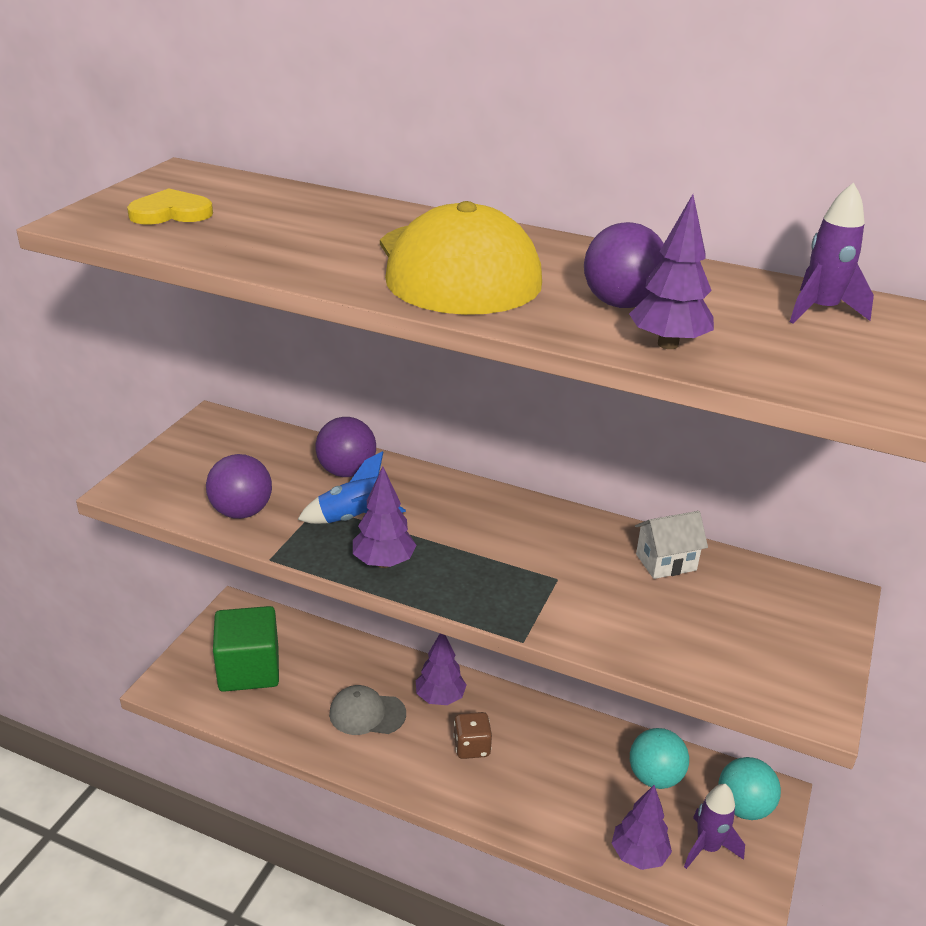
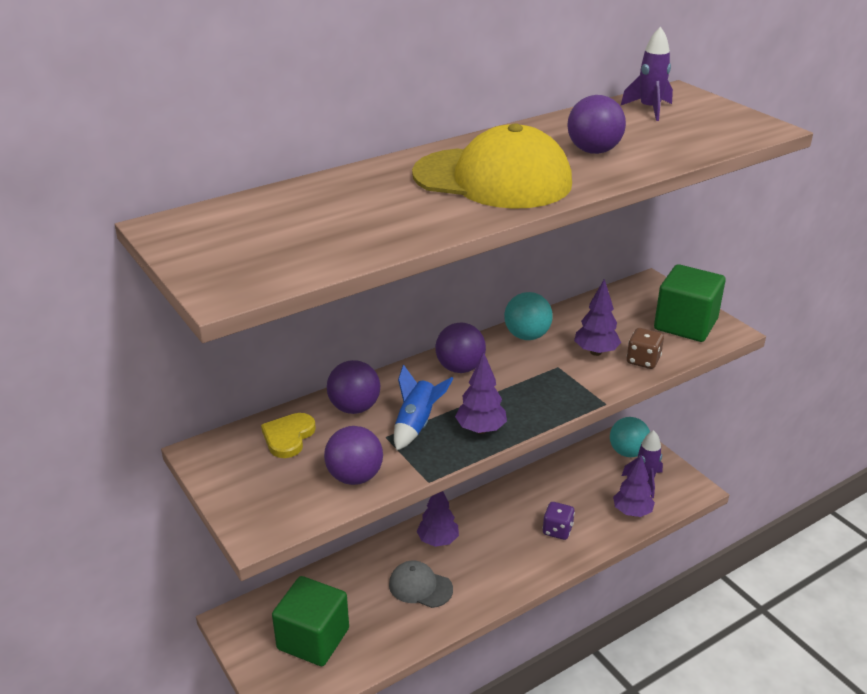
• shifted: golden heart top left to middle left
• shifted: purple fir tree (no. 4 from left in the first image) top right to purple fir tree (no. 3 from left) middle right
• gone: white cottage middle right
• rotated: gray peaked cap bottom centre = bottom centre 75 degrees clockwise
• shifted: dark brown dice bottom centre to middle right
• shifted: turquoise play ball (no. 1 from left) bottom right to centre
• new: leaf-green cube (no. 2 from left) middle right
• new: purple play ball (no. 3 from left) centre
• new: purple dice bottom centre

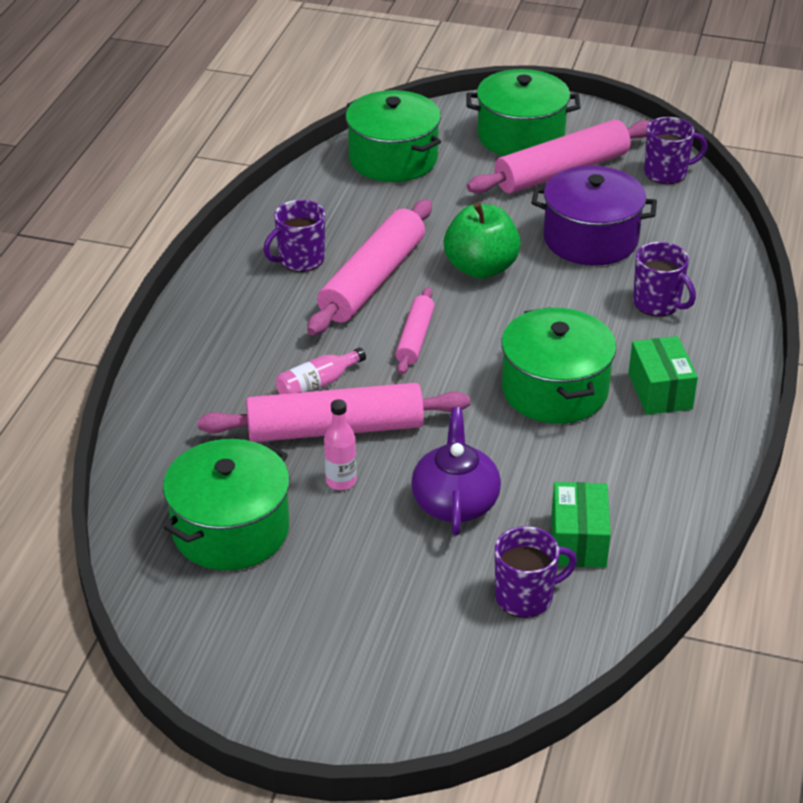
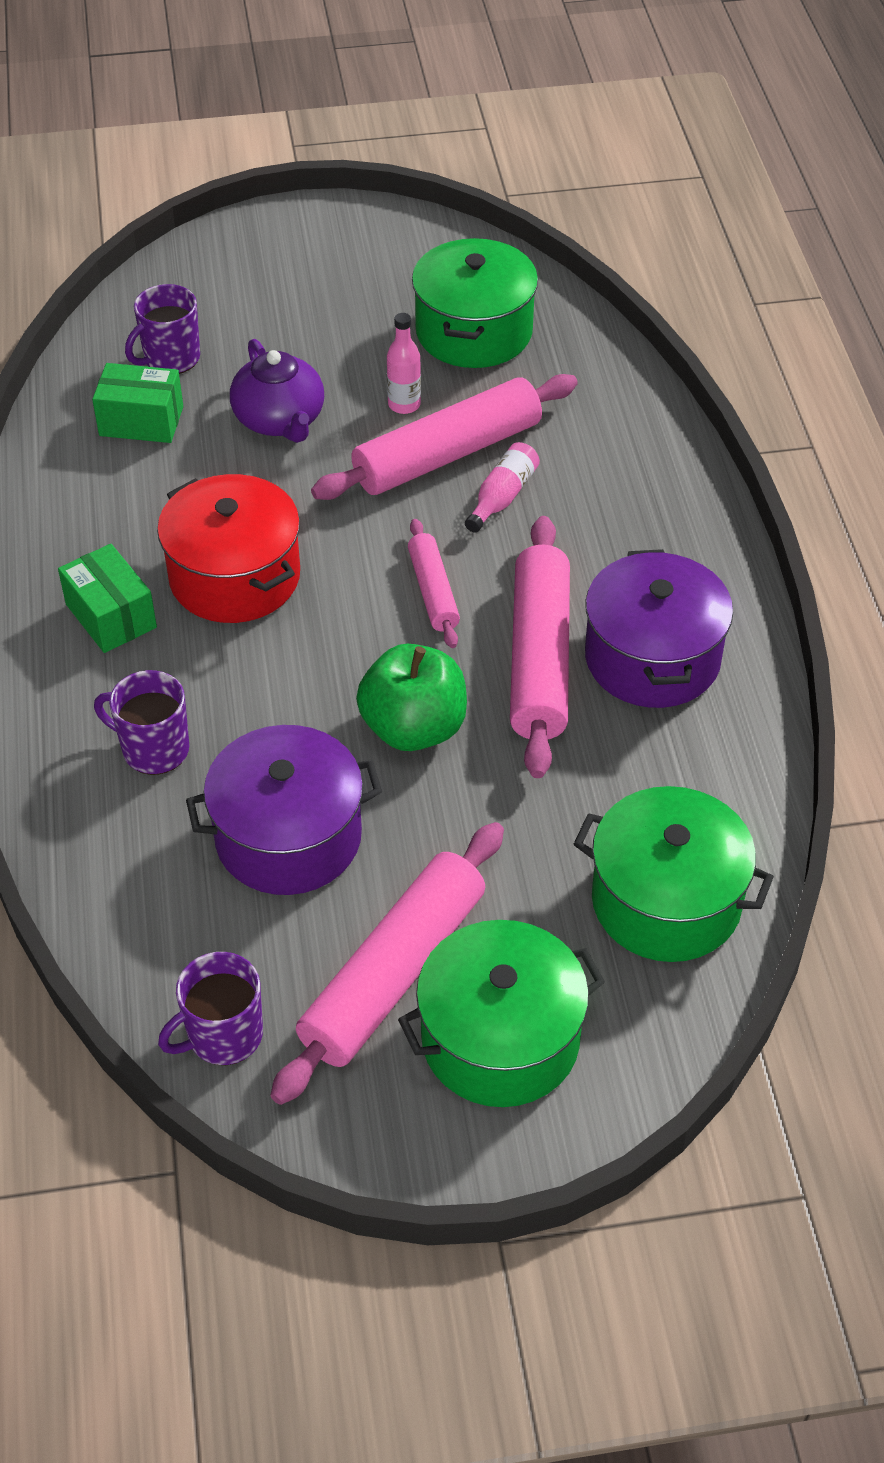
• swapped: purple mug (no. 1 from left) top centre to purple cooking pot (no. 2 from left) middle right
• repainted: leaf-green cooking pot (no. 4 from left) middle right to red cooking pot middle left
• rotated: leaf-green package (no. 1 from left in the first image) middle right = top left 60 degrees counterclockwise

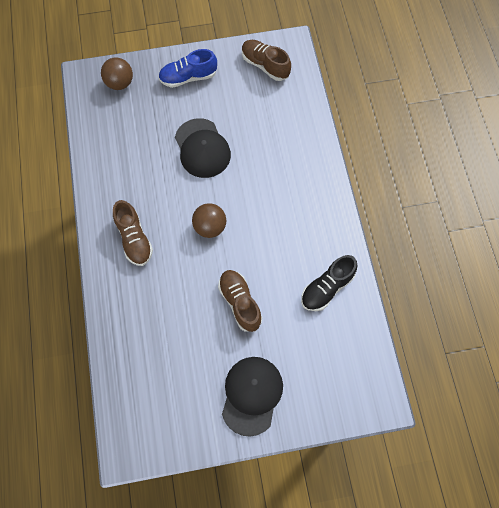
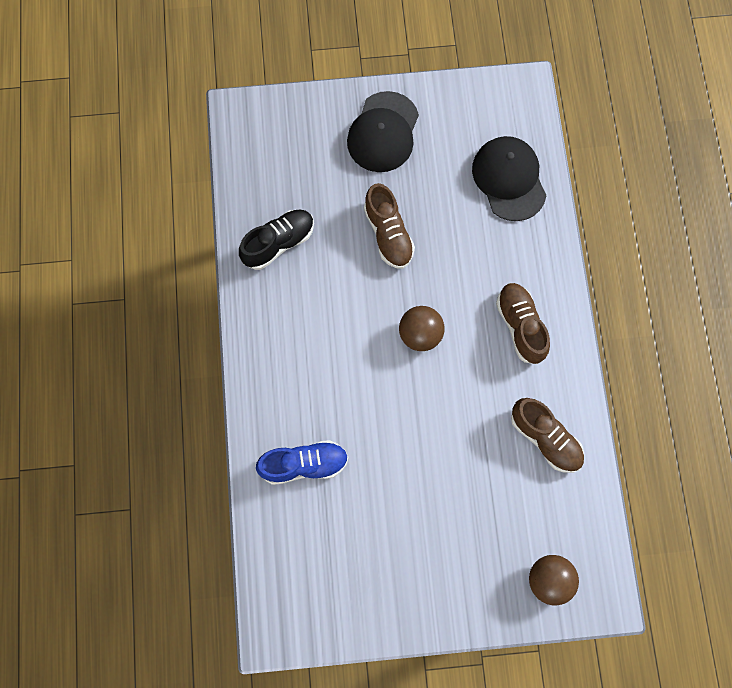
• shifted: dark brown lace-up shoe (no. 3 from left) top centre to middle right
• shifted: royal blue lace-up shoe top centre to bottom centre
• shifted: jet-black peaked cap (no. 1 from left in the first image) top centre to jet-black peaked cap (no. 2 from left) top right

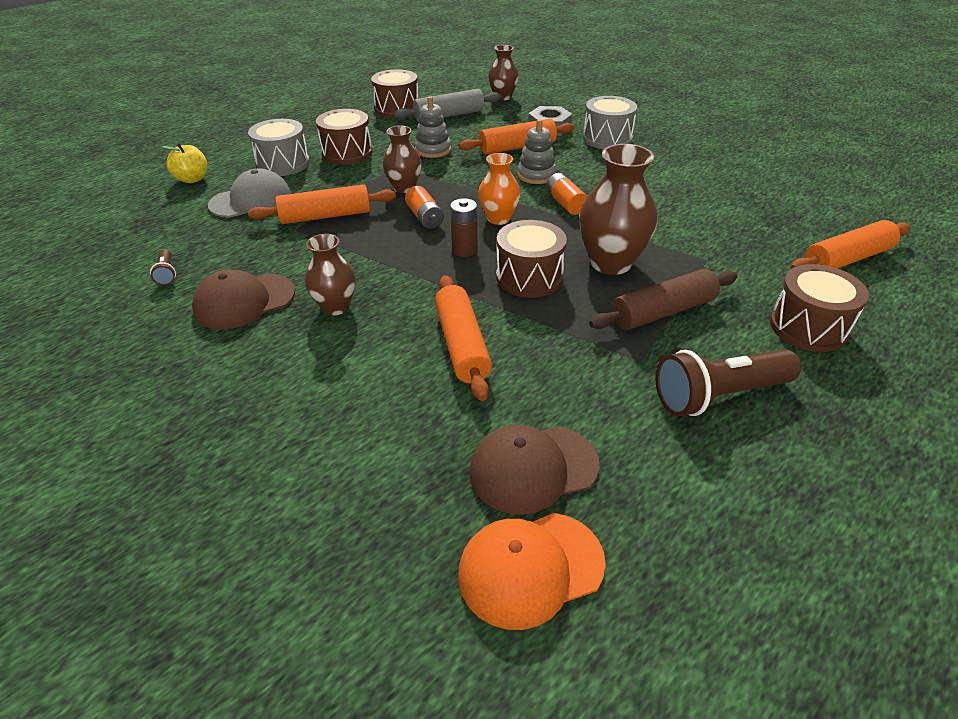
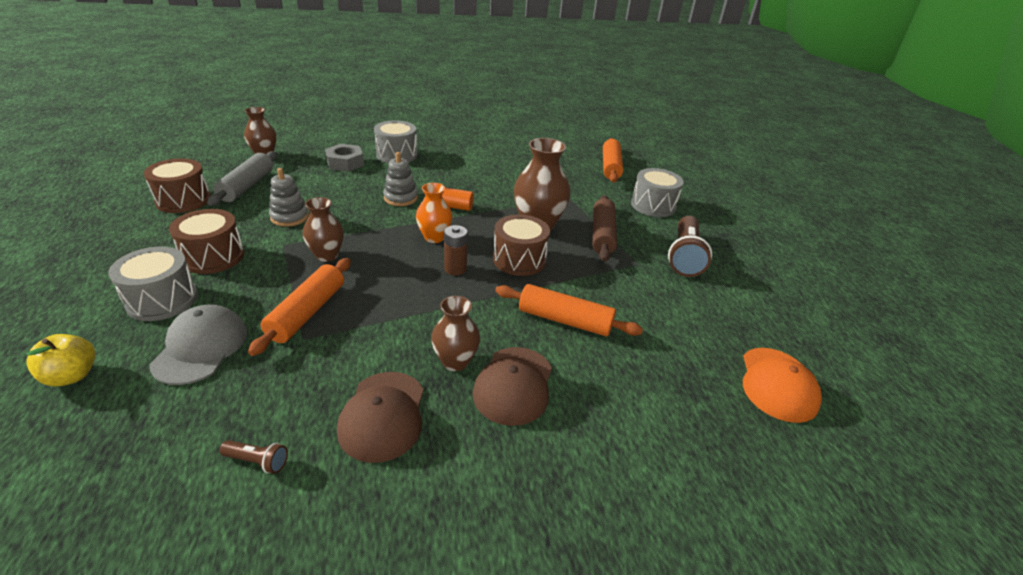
• gone: orange pastry roller (no. 3 from left) top centre
• gone: orange power cell (no. 1 from left) top centre
• repainted: dark brown toy drum (no. 4 from left) middle right to gray toy drum (no. 3 from left) centre
• shifted: dark brown peaked cap (no. 2 from left) centre to bottom centre

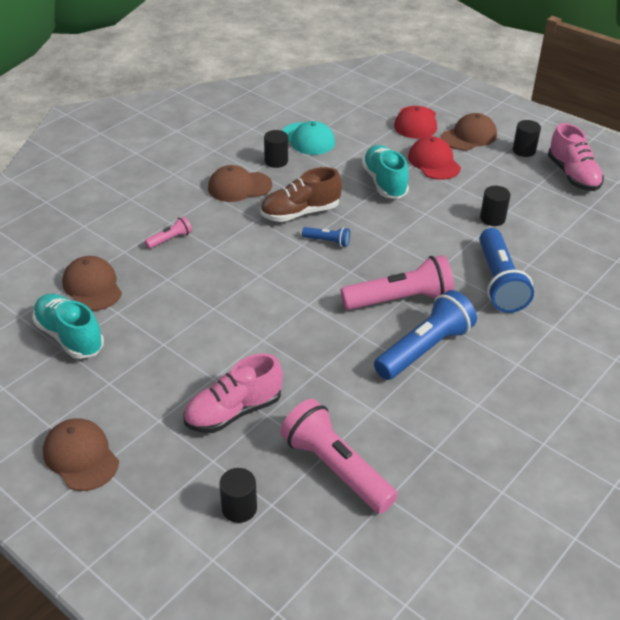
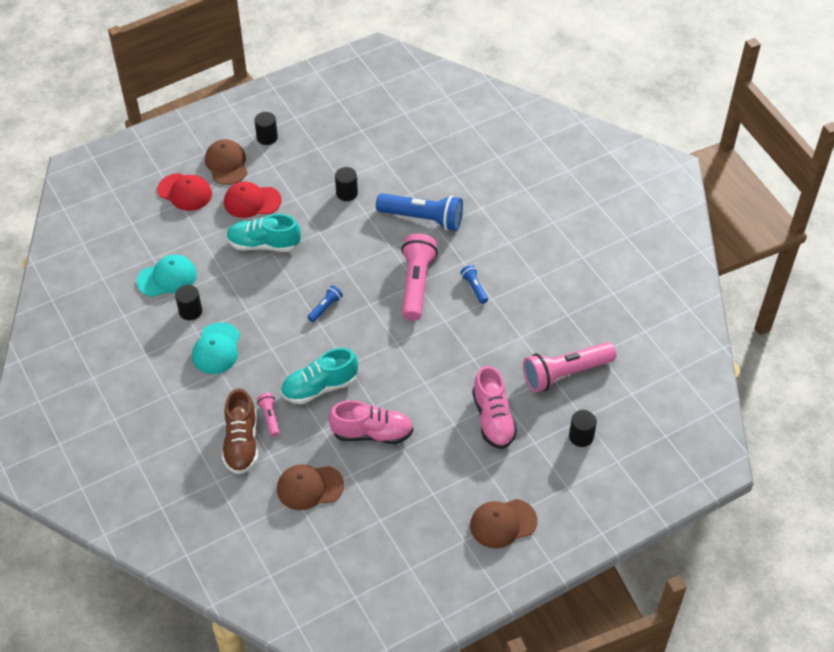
• shifted: rose-pink lace-up shoe (no. 2 from left in the first image) top right to rose-pink lace-up shoe (no. 1 from left) centre
• repainted: dark brown peaked cap (no. 3 from left) top centre to turquoise peaked cap (no. 2 from left) middle left
• shifted: dark brown lace-up shoe top centre to middle left
• scaled: royal blue pocket torch (no. 2 from left in the first image) middle right = centre x0.47
• shifted: turquoise lace-up shoe (no. 1 from left in the first image) middle left to turquoise lace-up shoe (no. 2 from left) centre

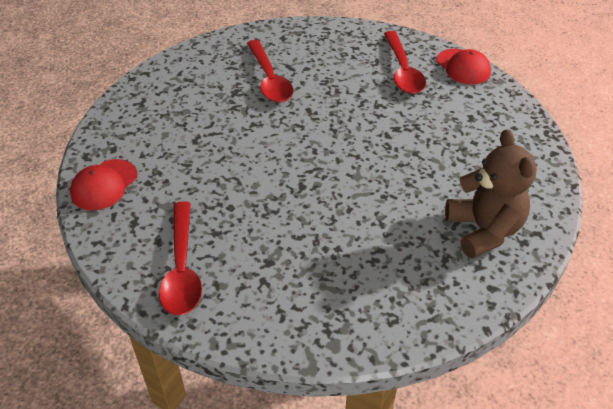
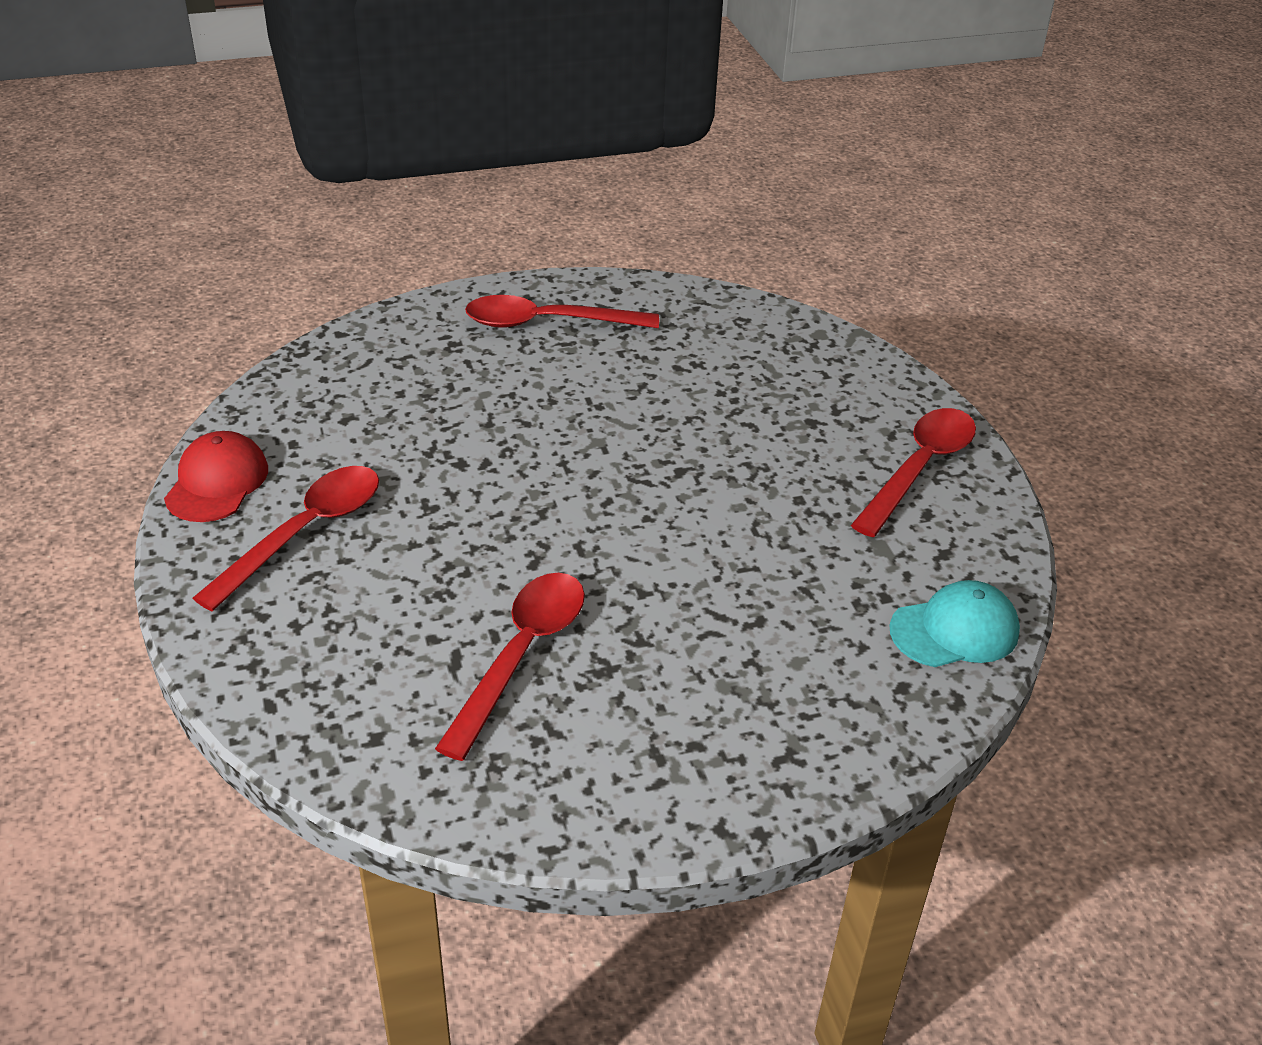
• swapped: dark brown teddy bear middle right to red tablespoon (no. 3 from left) top centre
• repainted: red peaked cap (no. 1 from left) middle left to turquoise peaked cap middle right

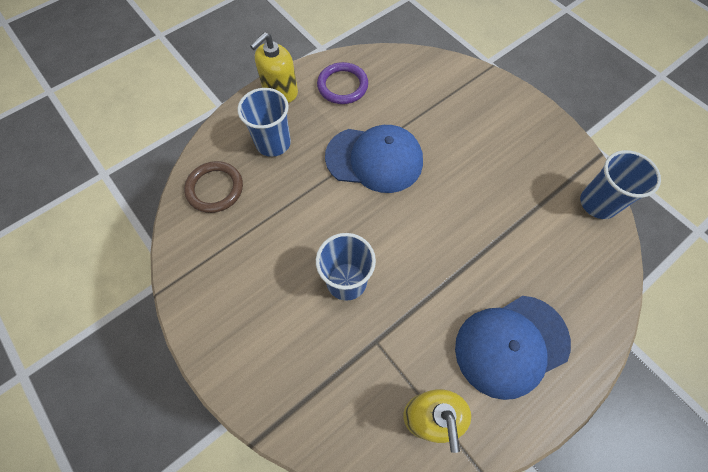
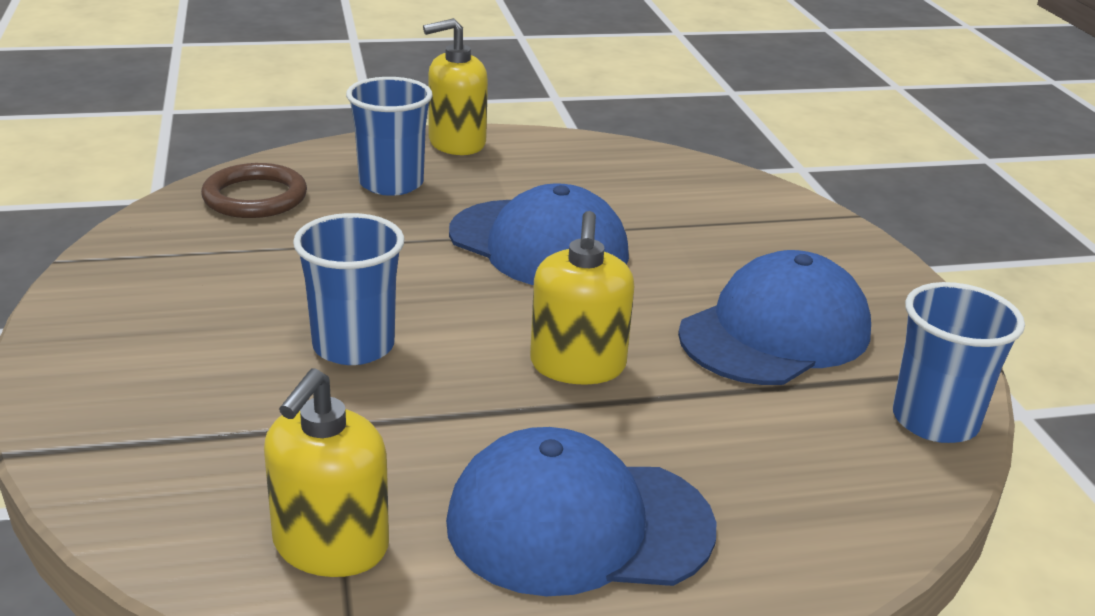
• gone: purple ring top centre
• new: golden soap dispenser (no. 3 from left) centre
• new: royal blue peaked cap (no. 3 from left) middle right

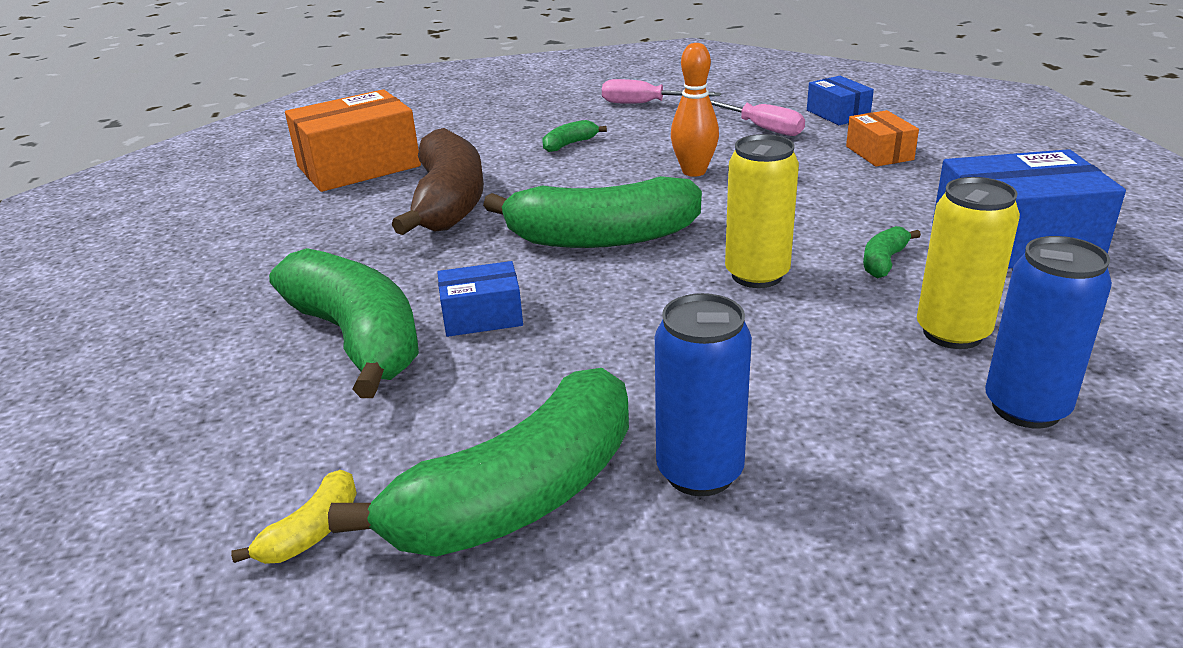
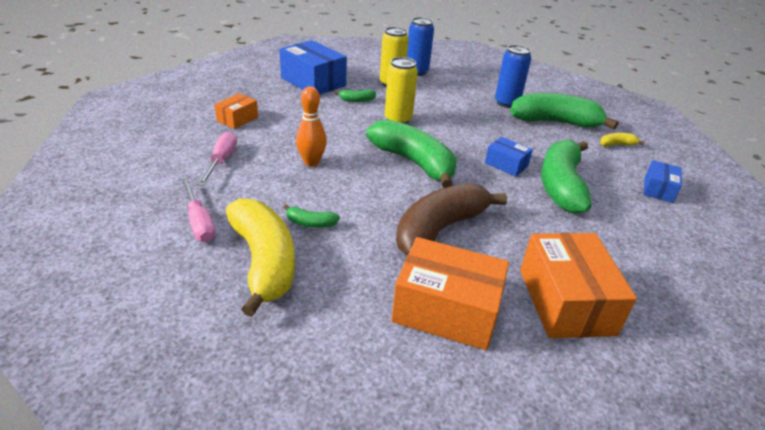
• shifted: royal blue package (no. 2 from left in the first image) top right to royal blue package (no. 3 from left) middle right
• new: golden toy banana (no. 1 from left) centre
• new: orange package (no. 3 from left) middle right

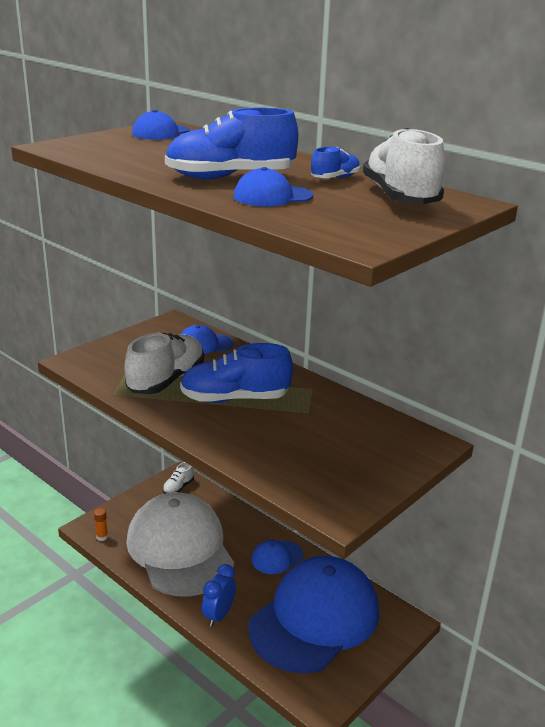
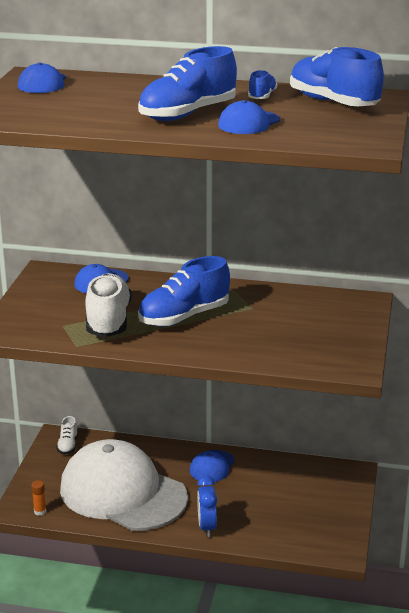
• repainted: white lace-up shoe (no. 3 from left) top right to royal blue lace-up shoe (no. 4 from left) top right
• gone: royal blue peaked cap (no. 5 from left) bottom centre

